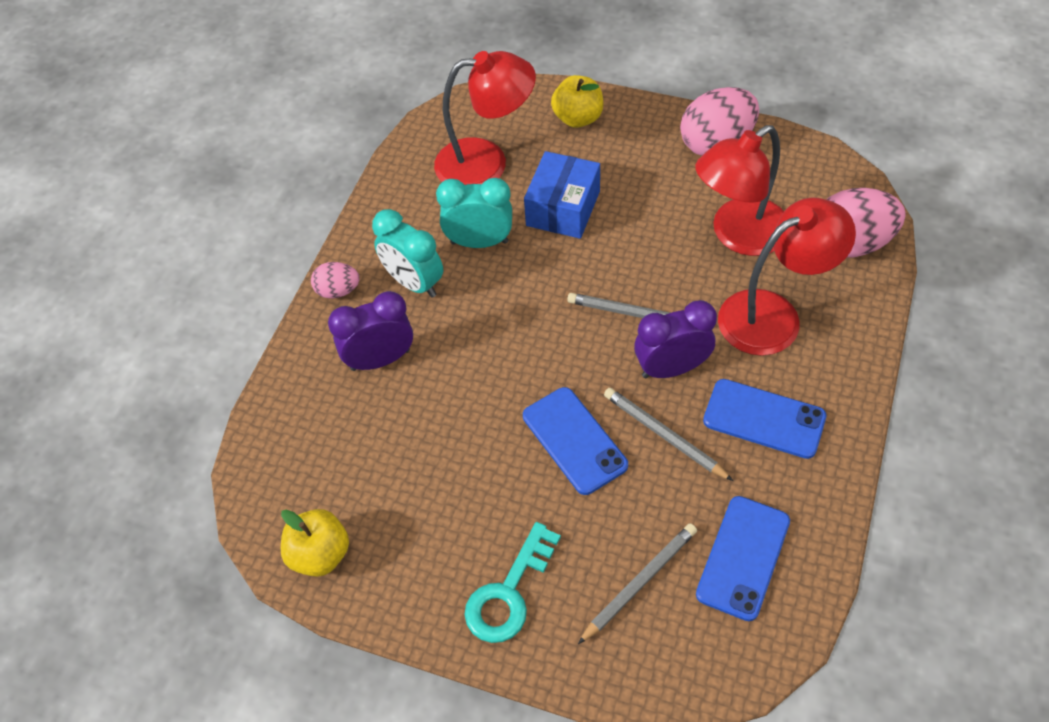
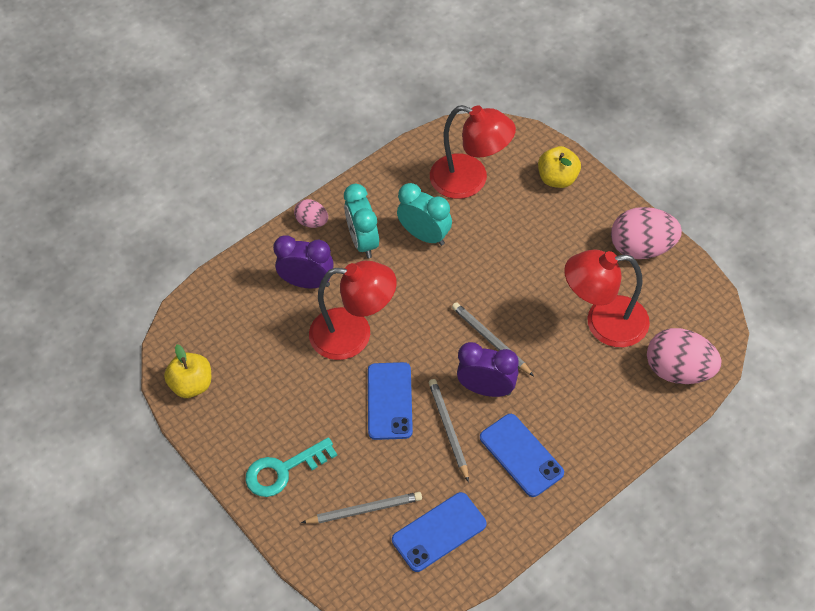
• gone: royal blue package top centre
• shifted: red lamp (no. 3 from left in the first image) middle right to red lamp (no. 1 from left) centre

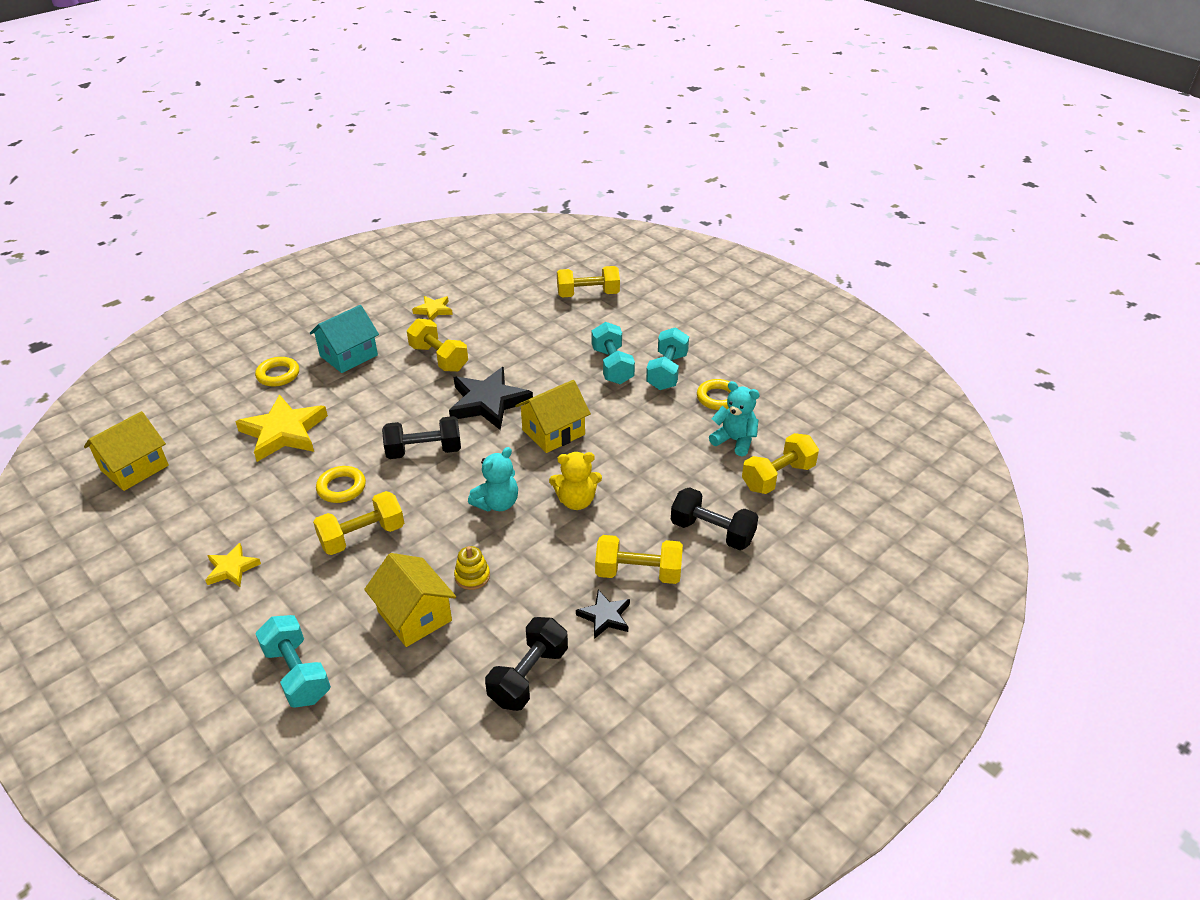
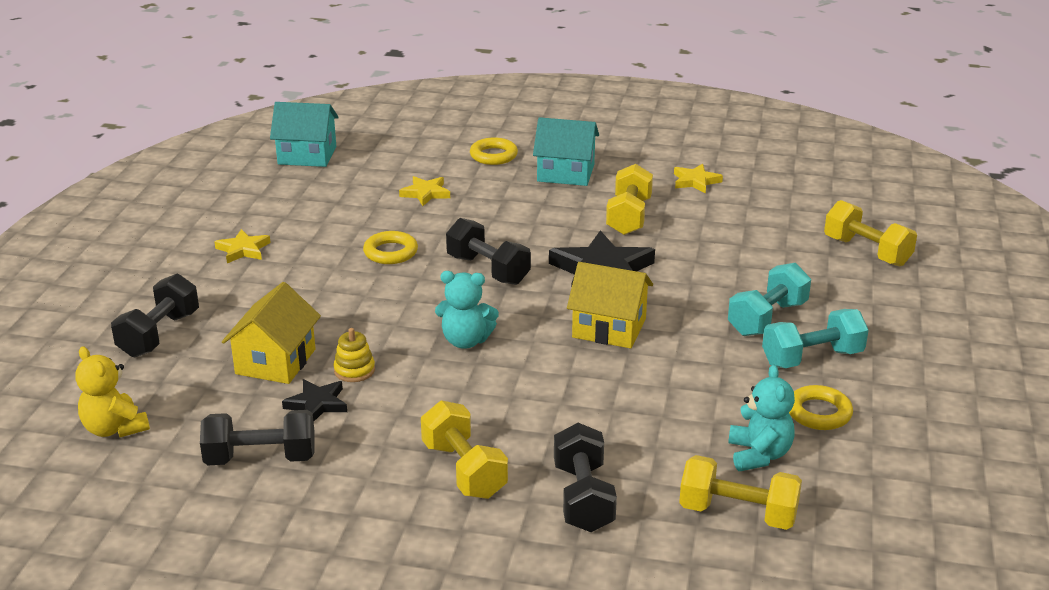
• scaled: golden five-pointed star (no. 2 from left) middle left = top centre x0.53
• repainted: golden cottage (no. 1 from left) middle left to turquoise cottage (no. 1 from left) top left
• shifted: golden teddy bear centre to middle left
• gone: golden free weight (no. 1 from left) middle left
• shifted: jet-black five-pointed star (no. 2 from left in the first image) bottom centre to jet-black five-pointed star (no. 1 from left) bottom left
• repainted: turquoise free weight (no. 1 from left) bottom left to jet-black free weight (no. 1 from left) middle left

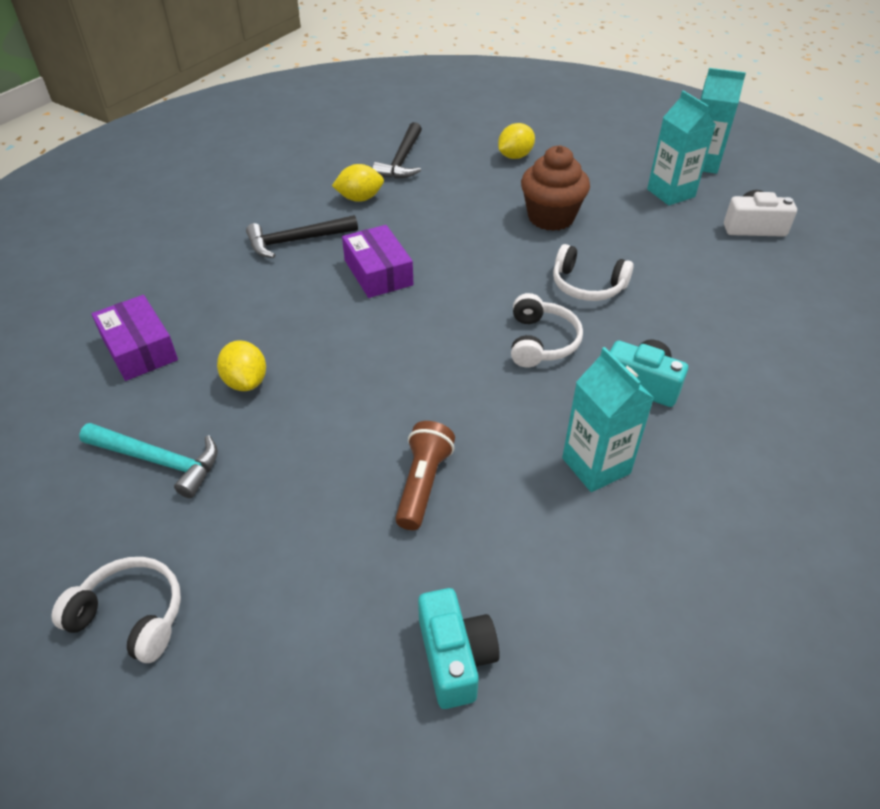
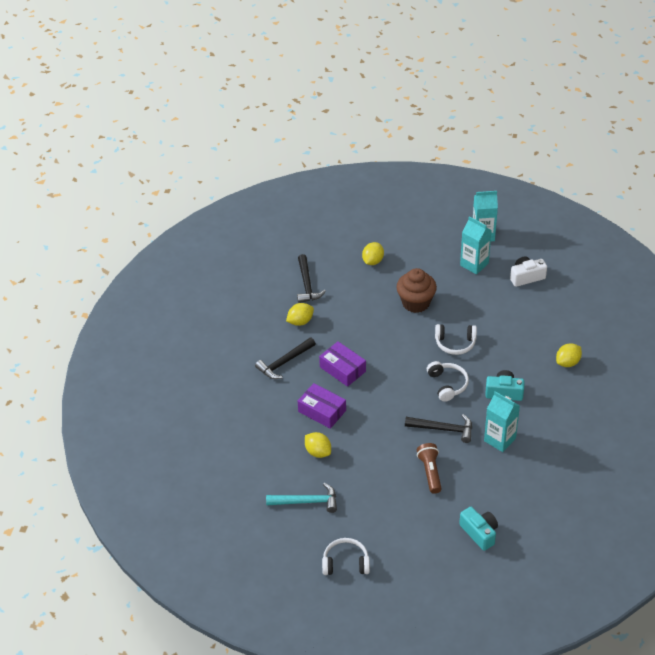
• shifted: purple package (no. 1 from left) middle left to centre
• new: golden toy lemon (no. 4 from left) middle right
• new: jet-black carpenter's hammer (no. 3 from left) middle right

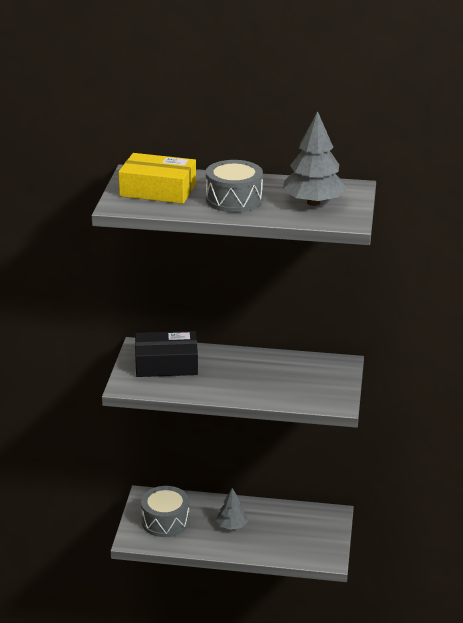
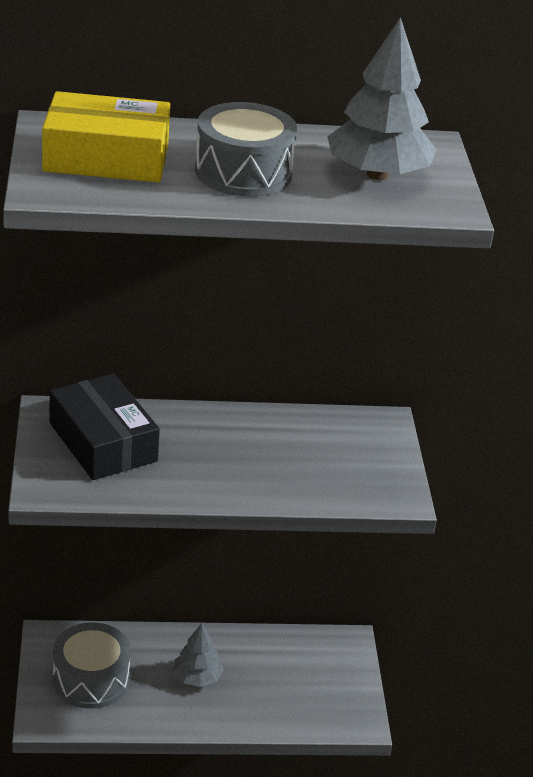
• rotated: jet-black package centre = middle left 75 degrees clockwise

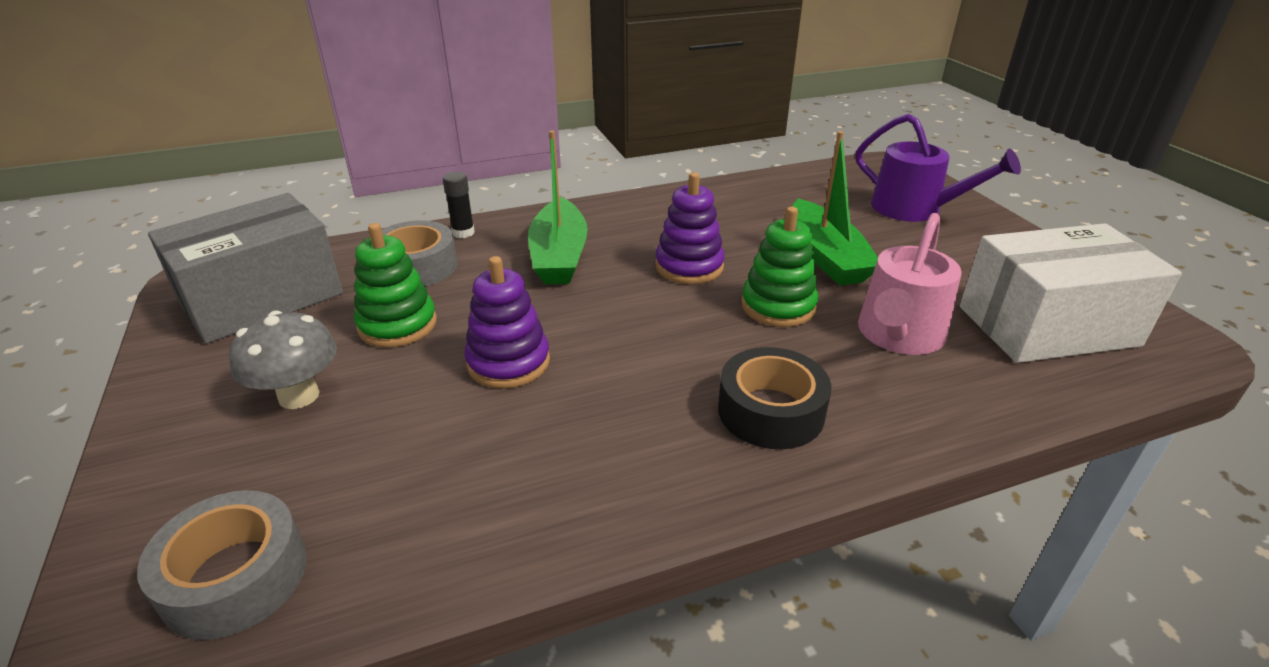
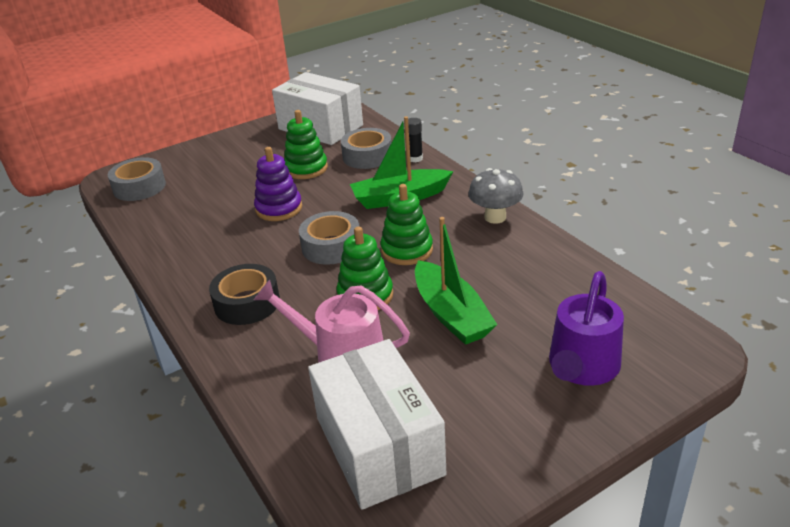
• rotated: leaf-green toy boat (no. 2 from left) top centre = centre 90 degrees counterclockwise
• repainted: purple stacking rings (no. 2 from left) centre to leaf-green stacking rings (no. 3 from left) centre
• repainted: gray package middle left to white package (no. 1 from left) top centre
• shifted: gray fungus middle left to centre
• new: gray roll of tape (no. 2 from left) centre

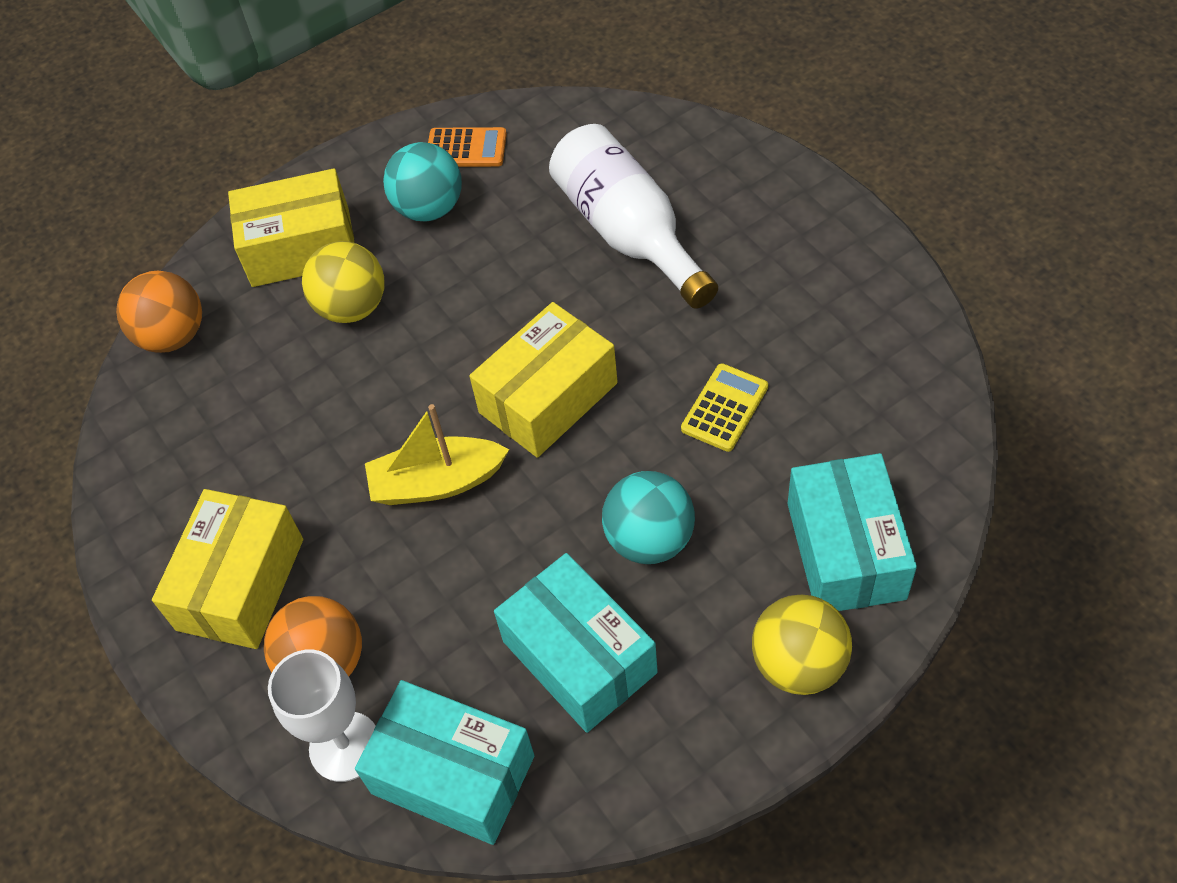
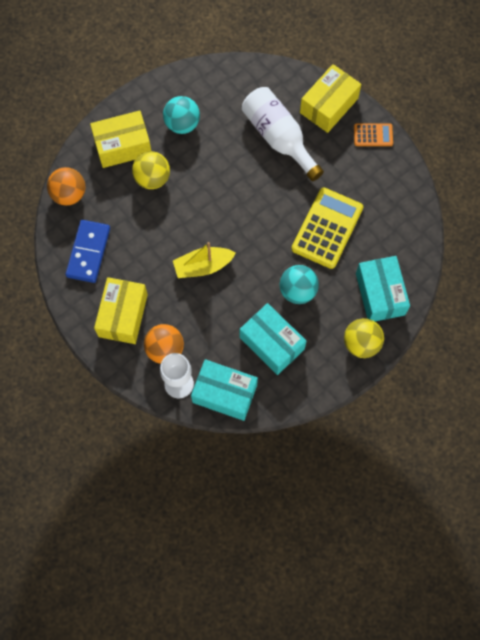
• shifted: orange adding machine top centre to top right
• shifted: golden package (no. 3 from left) centre to top right
• scaled: golden adding machine centre = middle right x1.91
• new: royal blue domino piece middle left

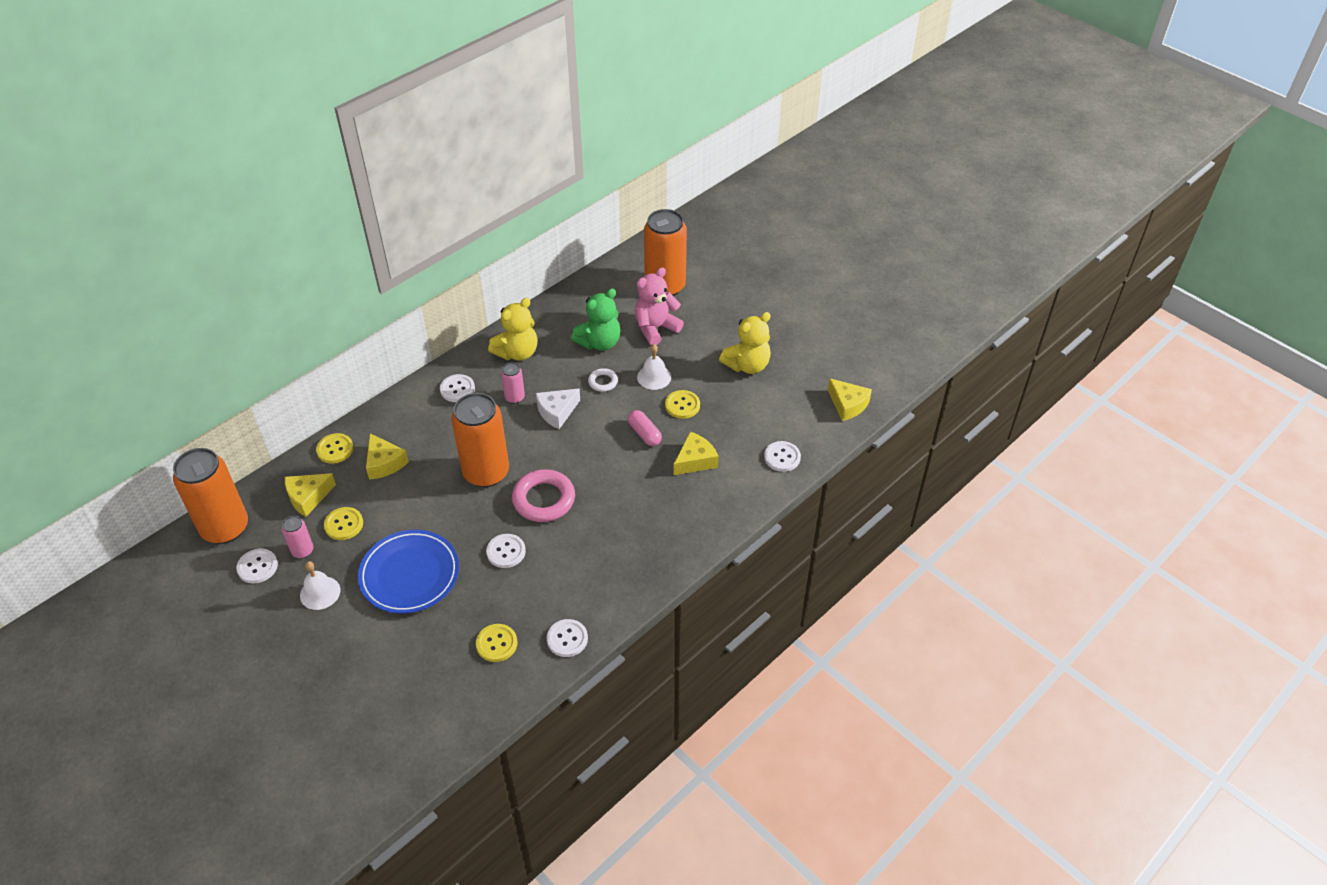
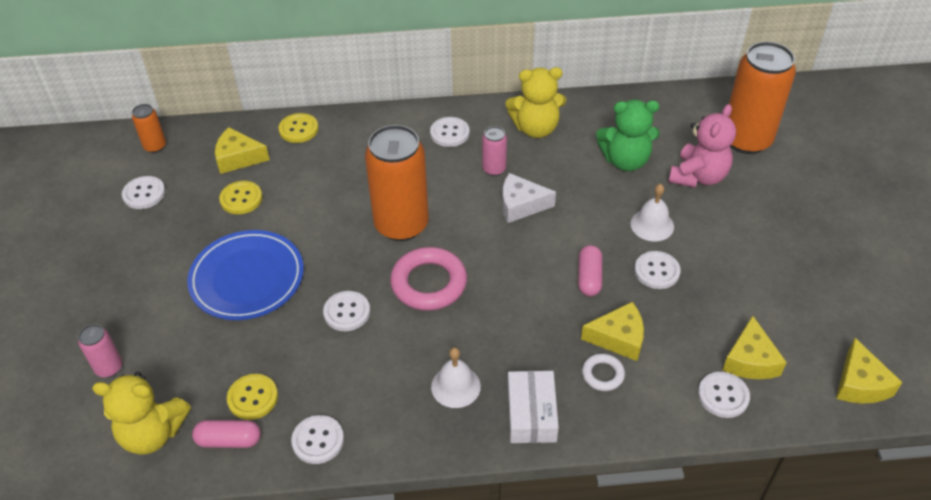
• rotated: rose-pink teddy bear centre = top right 120 degrees clockwise
• shifted: golden teddy bear (no. 2 from left in the first image) centre to golden teddy bear (no. 1 from left) bottom left
• shifted: white ring centre to bottom centre
• repainted: golden button (no. 4 from left) centre to white button (no. 5 from left) middle right
• shifted: golden piece of cheese (no. 2 from left in the first image) middle left to golden piece of cheese (no. 3 from left) bottom right
• scaled: orange tin (no. 1 from left) middle left = top left x0.46
• shifted: rose-pink tin (no. 1 from left) middle left to bottom left
• shifted: white bell (no. 1 from left) middle left to bottom centre
• new: white package bottom centre
• new: rose-pink pill shape (no. 1 from left) bottom left

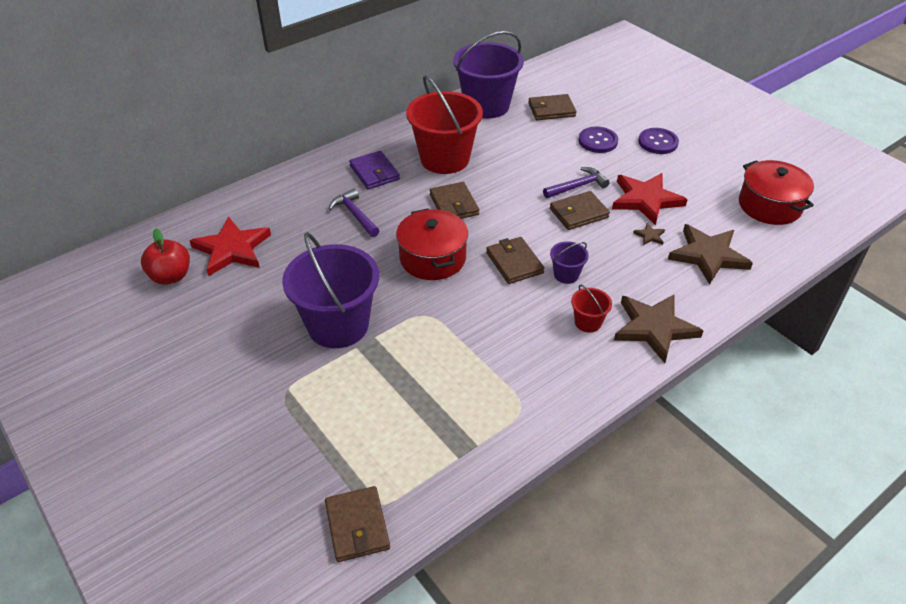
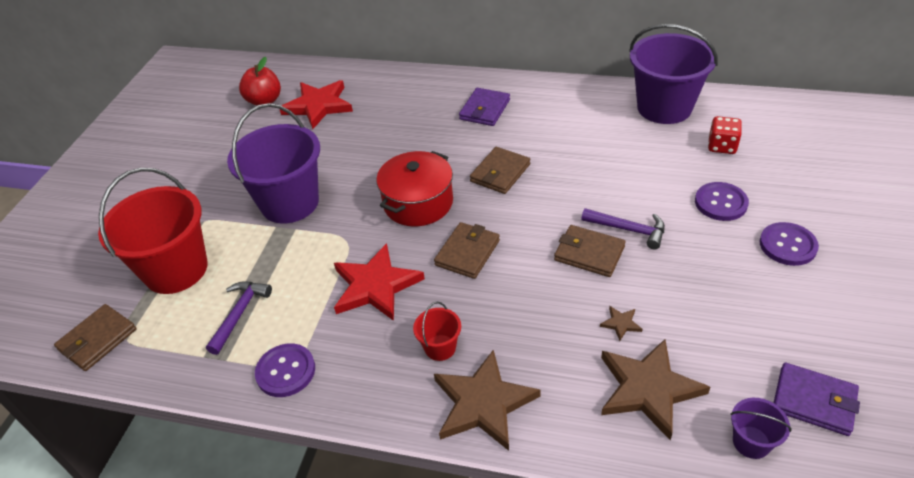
• shifted: red sand bucket (no. 1 from left) top centre to middle left
• swapped: dark brown wallet (no. 4 from left) top centre to red dice top right
• swapped: red cooking pot (no. 2 from left) top right to purple wallet (no. 2 from left) bottom right
• shifted: red five-pointed star (no. 2 from left) top right to centre
• shifted: purple carpenter's hammer (no. 1 from left) centre to middle left
• shifted: purple sand bucket (no. 3 from left) centre to bottom right
• new: purple button (no. 1 from left) bottom left

